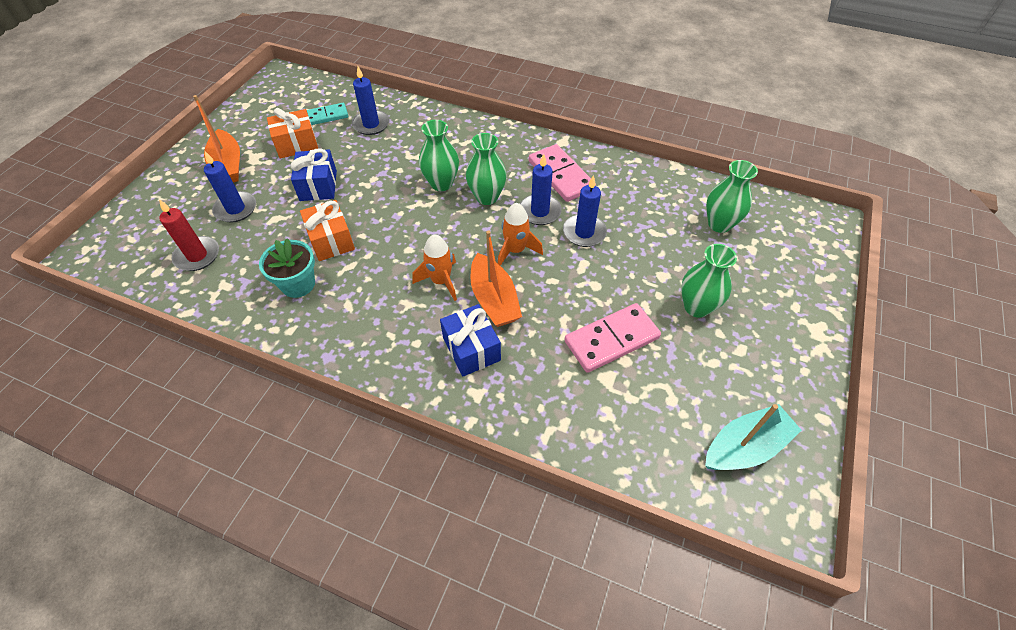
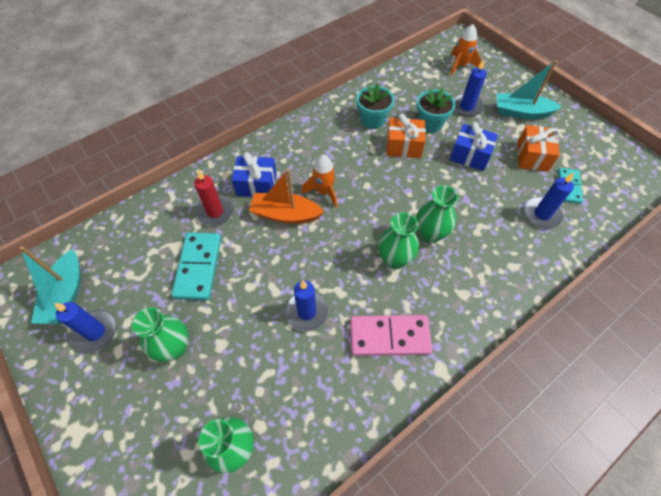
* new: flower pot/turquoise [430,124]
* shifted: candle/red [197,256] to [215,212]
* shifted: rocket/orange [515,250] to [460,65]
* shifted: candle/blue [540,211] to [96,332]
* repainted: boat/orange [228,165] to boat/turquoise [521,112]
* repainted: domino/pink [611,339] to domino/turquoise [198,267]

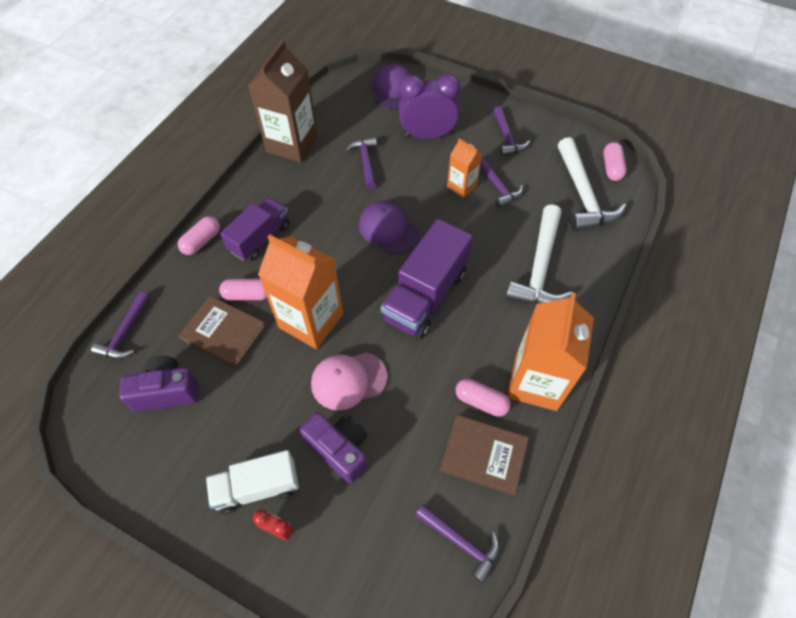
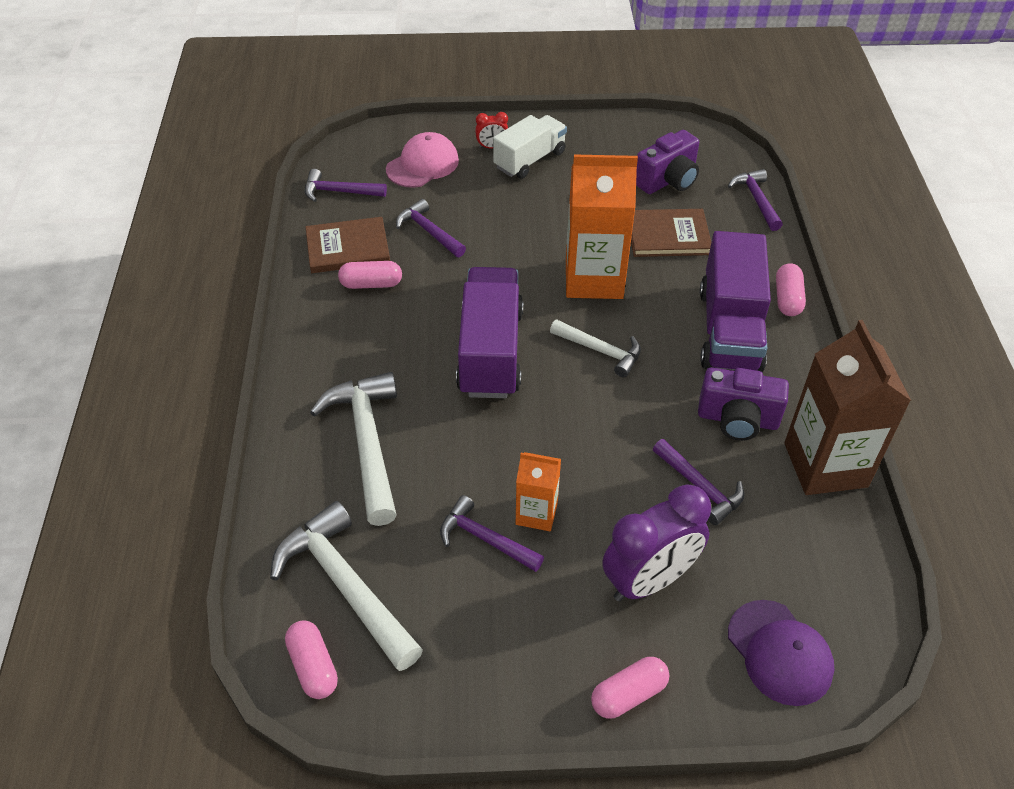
* gone: cap/purple [388,229]
* gone: carton/orange [536,382]
* new: hammer/white [600,351]
* shifted: capsule/pink [248,295] to [628,694]
* shifted: camera/purple [340,449] to [737,419]
* shifted: cap/pink [348,380] to [422,165]
* shifted: hammer/purple [507,137] to [429,231]
* scaled: truck/purple [260,238] = [729,329] x1.51

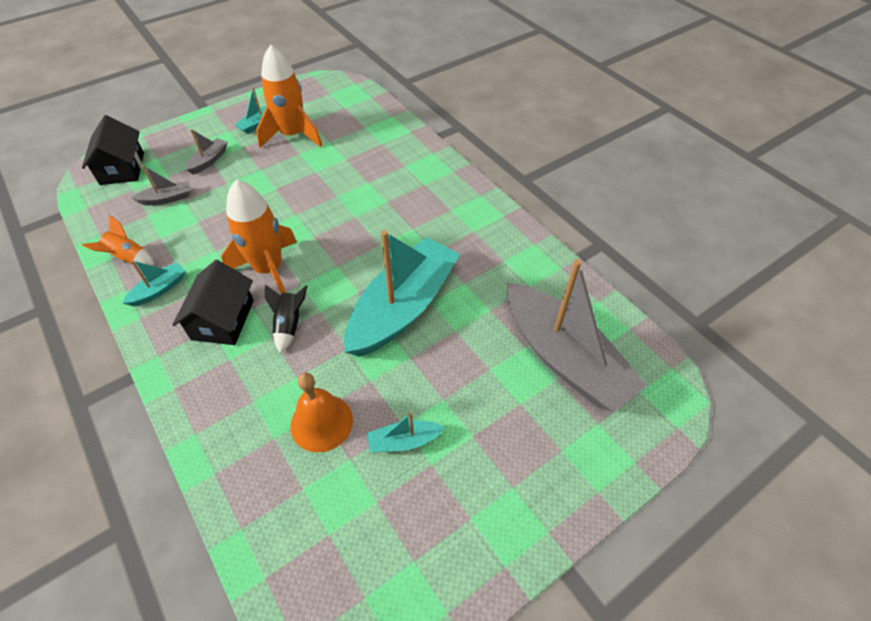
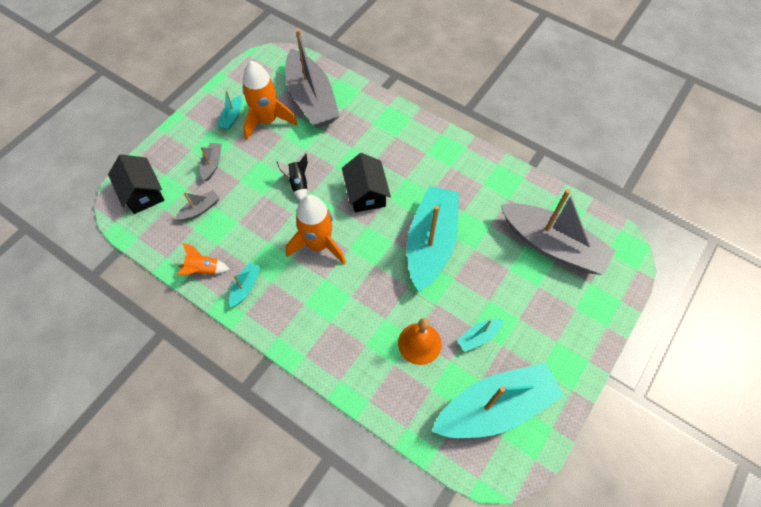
* new: boat/grey [311,99]
* new: boat/turquoise [495,407]
* shifted: house/black [223,320] to [366,193]
* shifted: rocket/black [289,325] to [298,184]

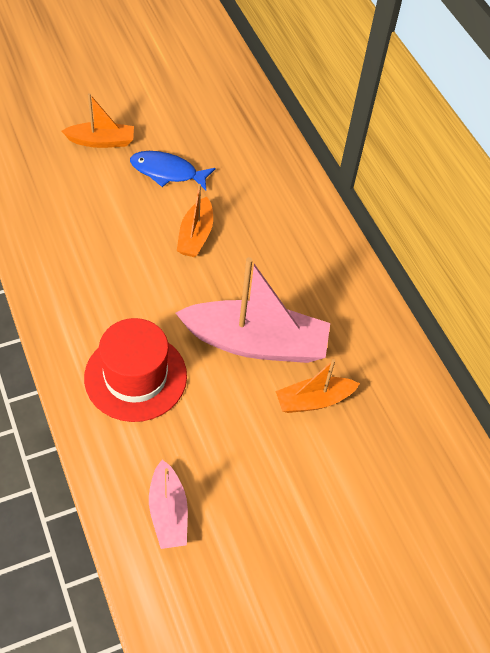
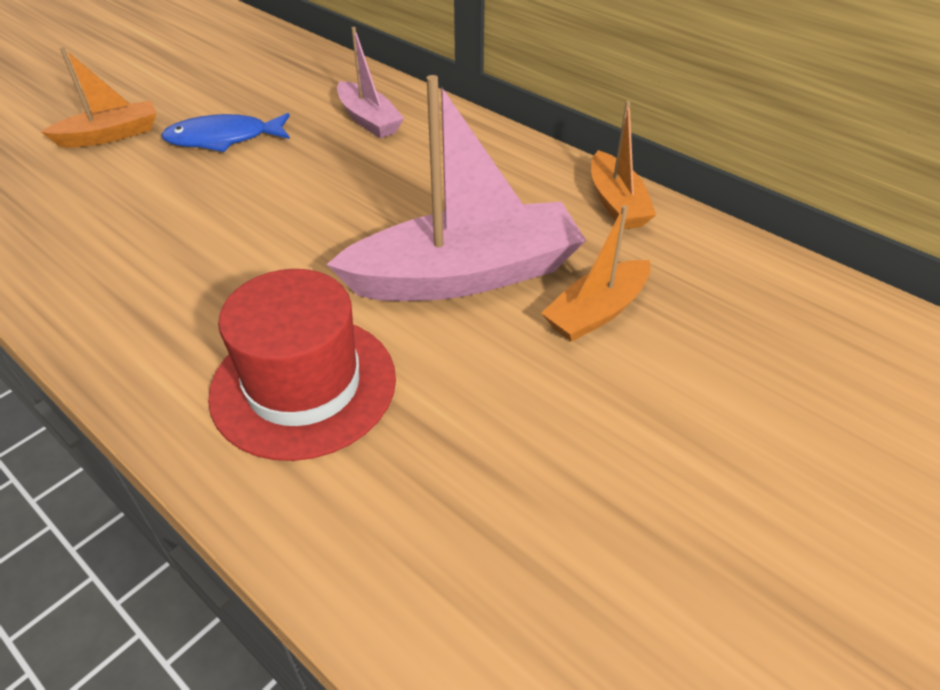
* shifted: boat/pink [168,512] to [369,120]
* shifted: boat/orange [195,235] to [617,203]

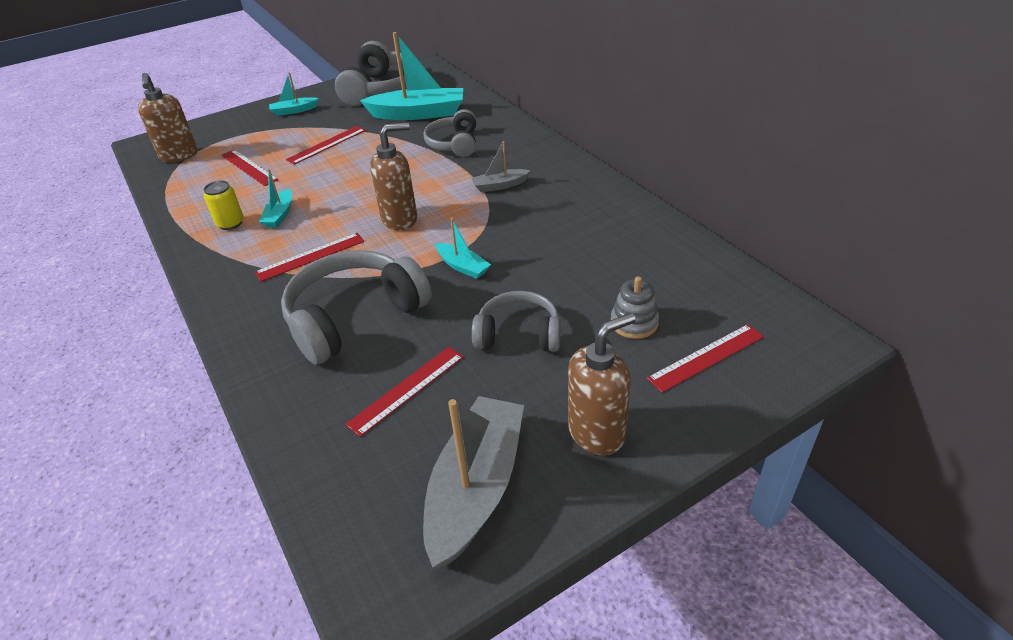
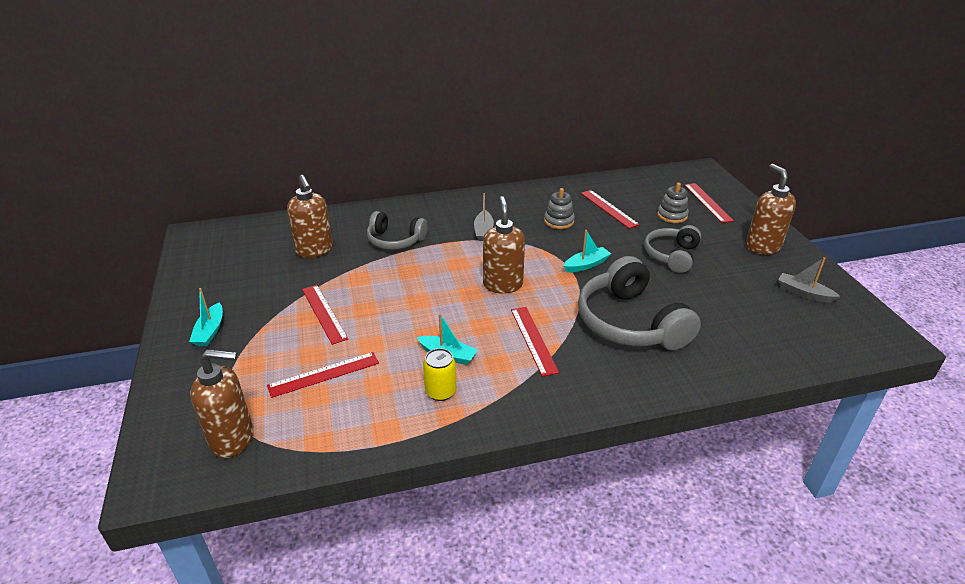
* gone: headphones/grey [382,89]
* new: stacking toy/grey [559,221]
* shifted: ruler/red [407,389] to [609,208]
* swapped: boat/turquoise [418,114] to soap dispenser/brown [314,250]
* scaled: boat/grey [476,488] = [803,293] x0.49

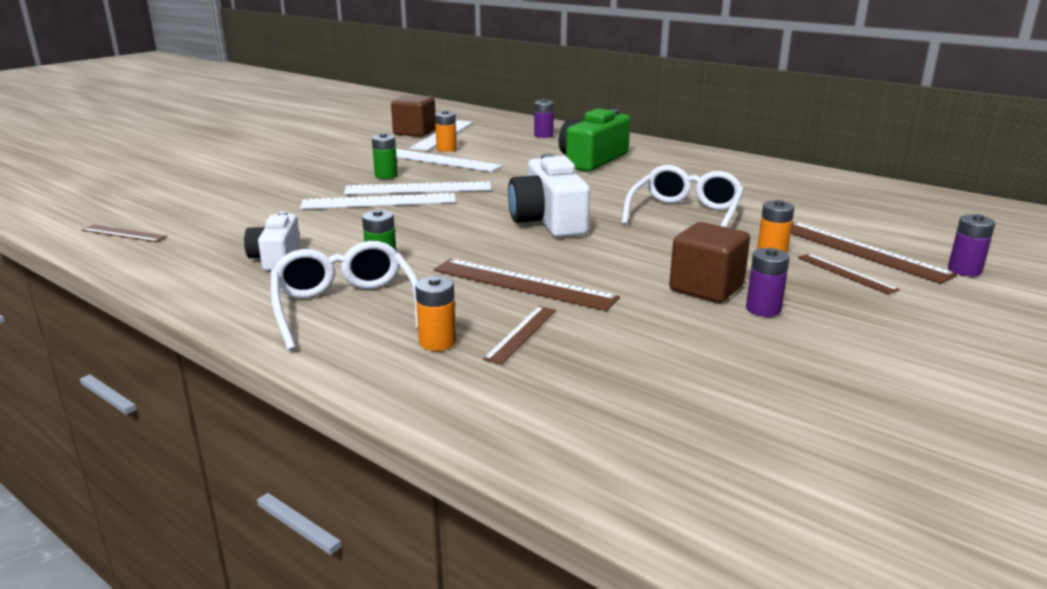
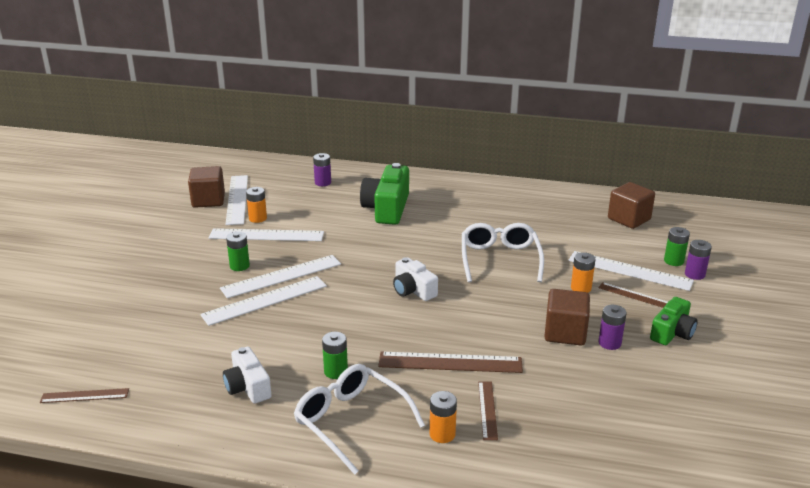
* new: cube/brown [629,219]
* new: camera/green [672,332]
* new: battery/green [673,261]
* repainted: ruler/brown [861,251] to ruler/white [629,270]
* scaled: camera/white [548,220] = [413,290] x0.61

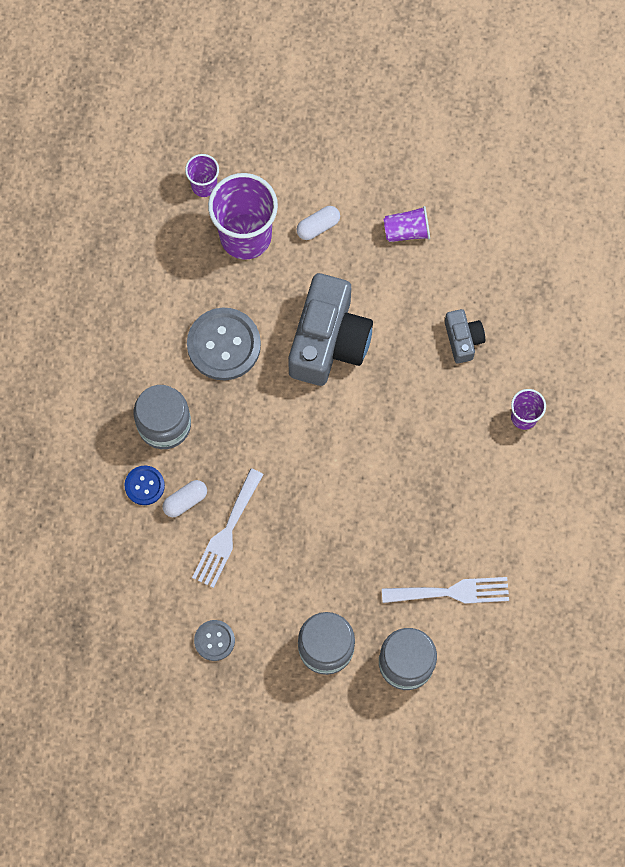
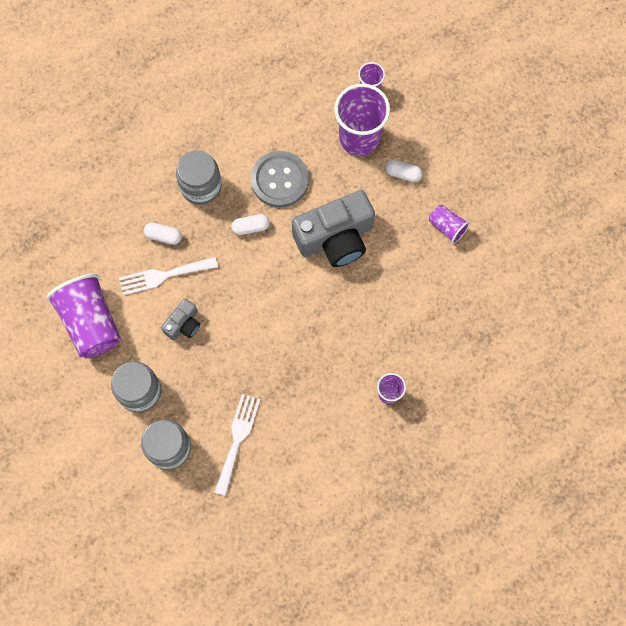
* gone: button/blue [144,485]
* new: capsule/white [250,227]
* shifted: camera/grey [463,339] to [183,324]
* swapped: button/grey [214,640] to cup/purple [90,322]
* rotated: fork/white [452,592] = [237,439] 120 degrees counterclockwise

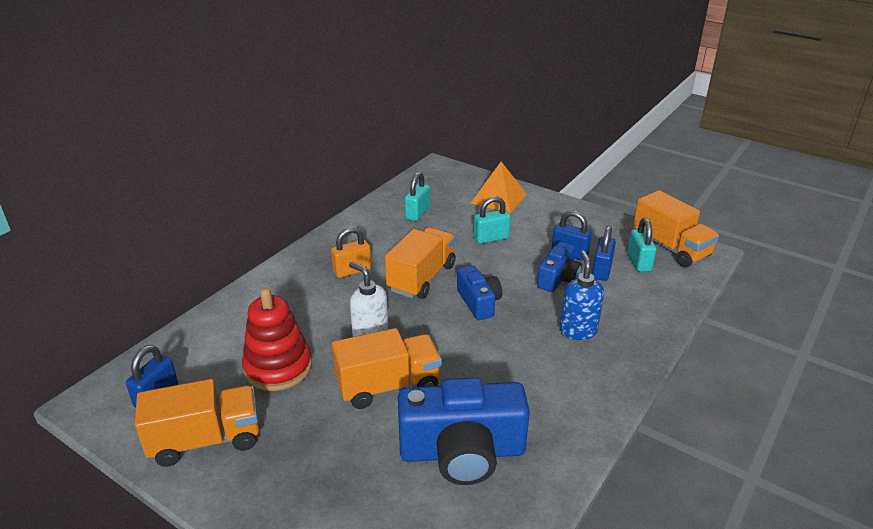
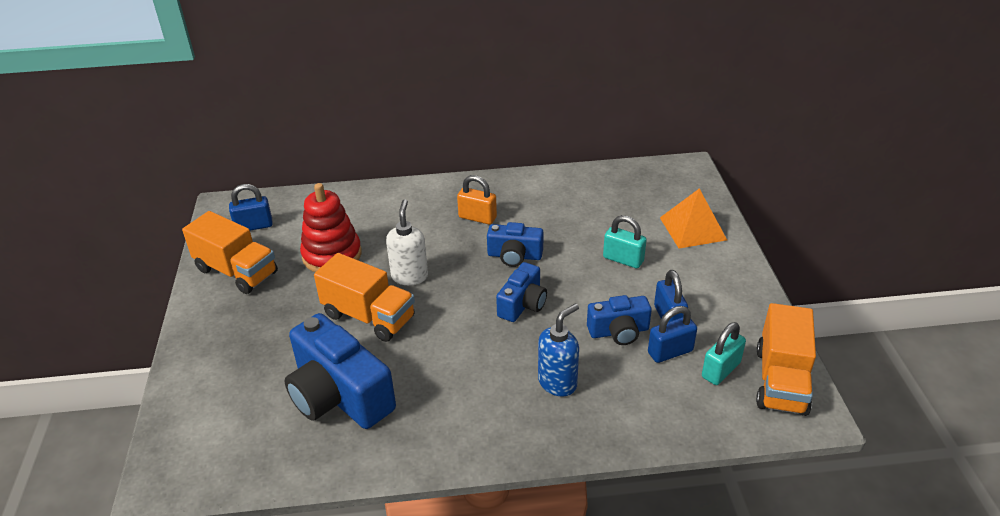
* gone: padlock/turquoise [417,213]
* swapped: truck/orange [421,278] to camera/blue [514,256]

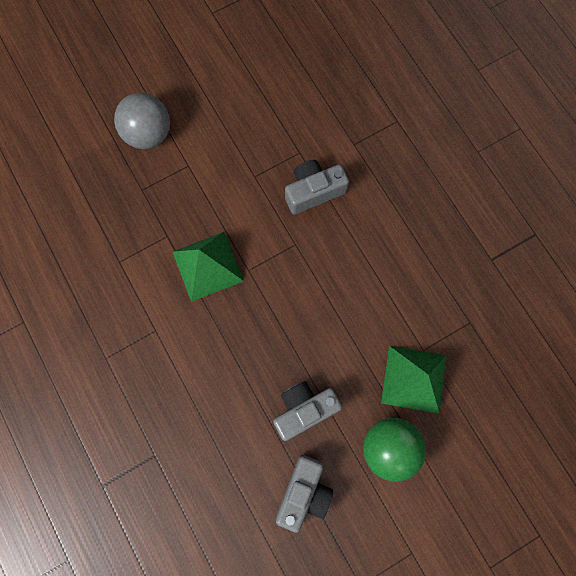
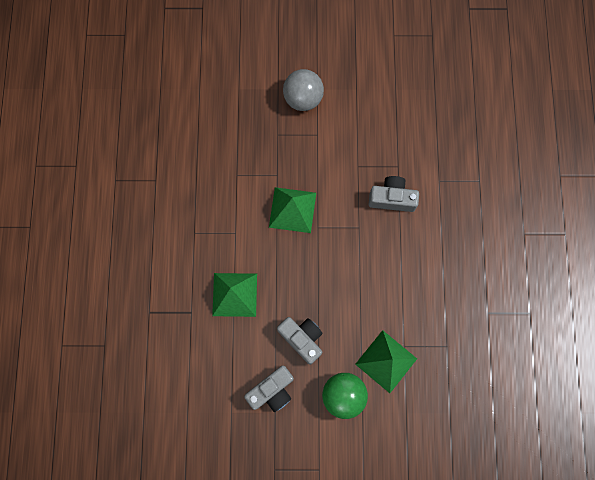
* new: pyramid/green [234,294]
* rotated: camera/grey [304,409] = [302,339] 45 degrees clockwise

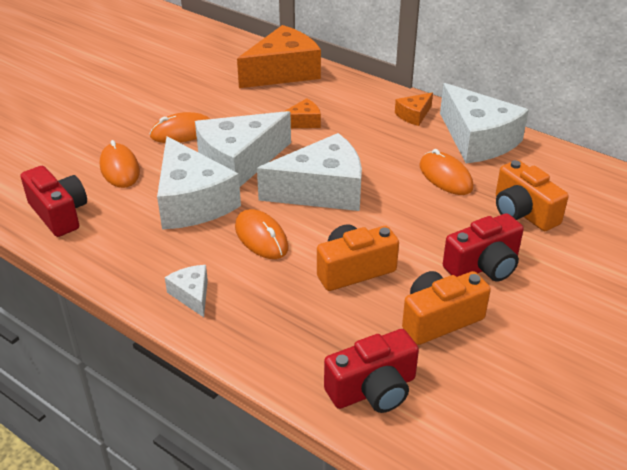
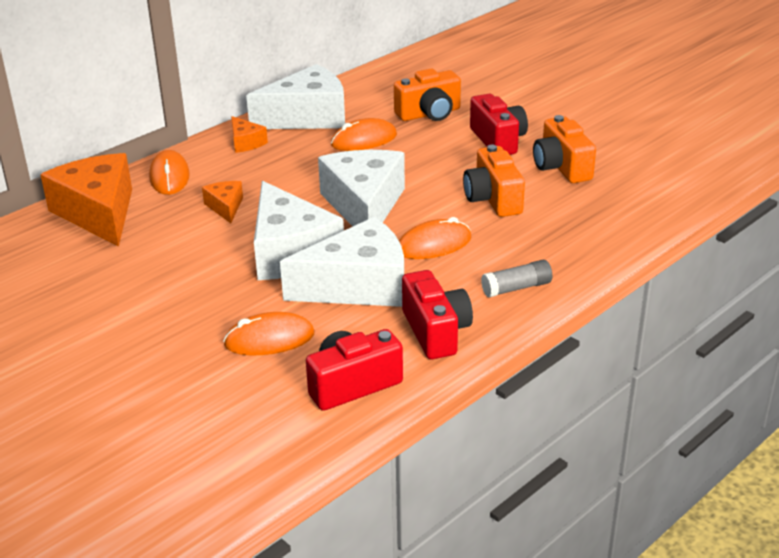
* shifted: mouse/orange [182,132] to [169,177]
* shifted: camera/red [373,389] to [435,331]
* swapped: cheese/white [192,295] to glue stick/grey [516,288]

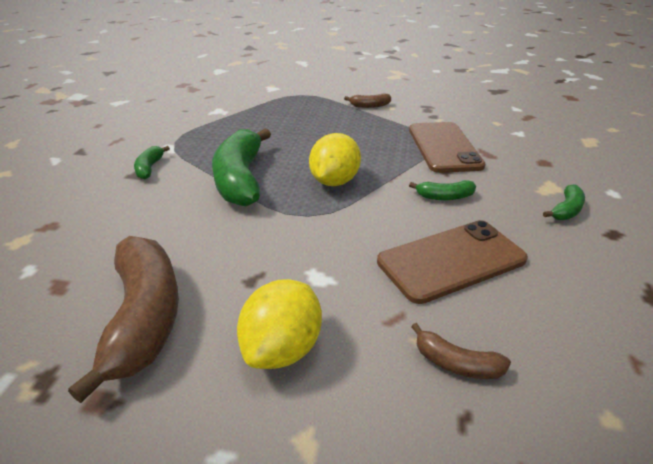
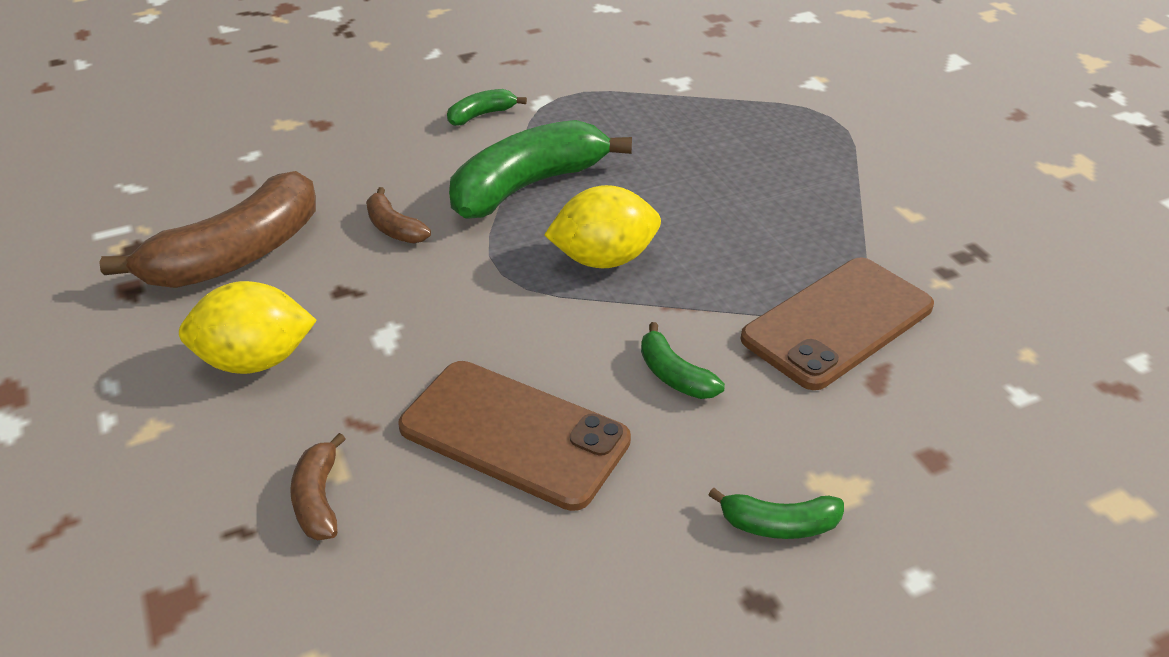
* shifted: banana/brown [369,106] to [394,228]

